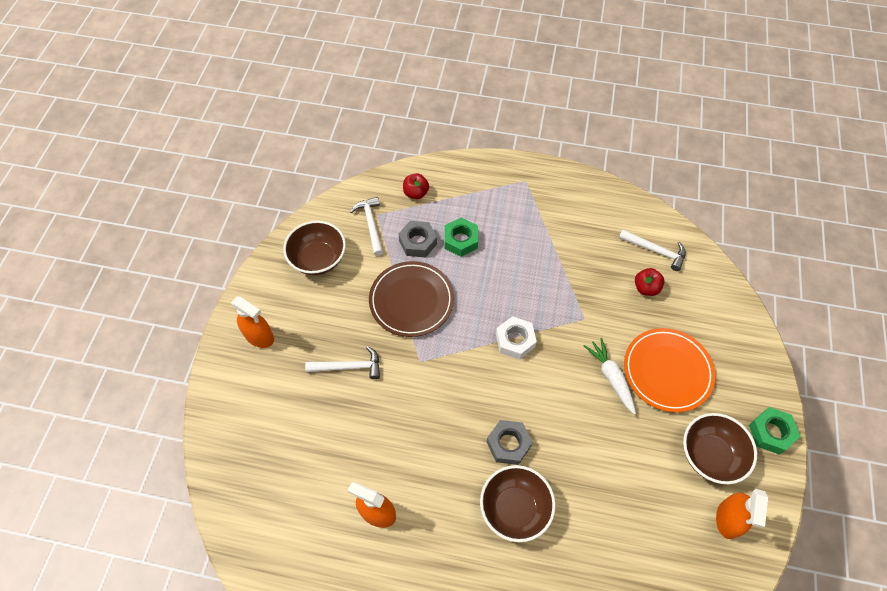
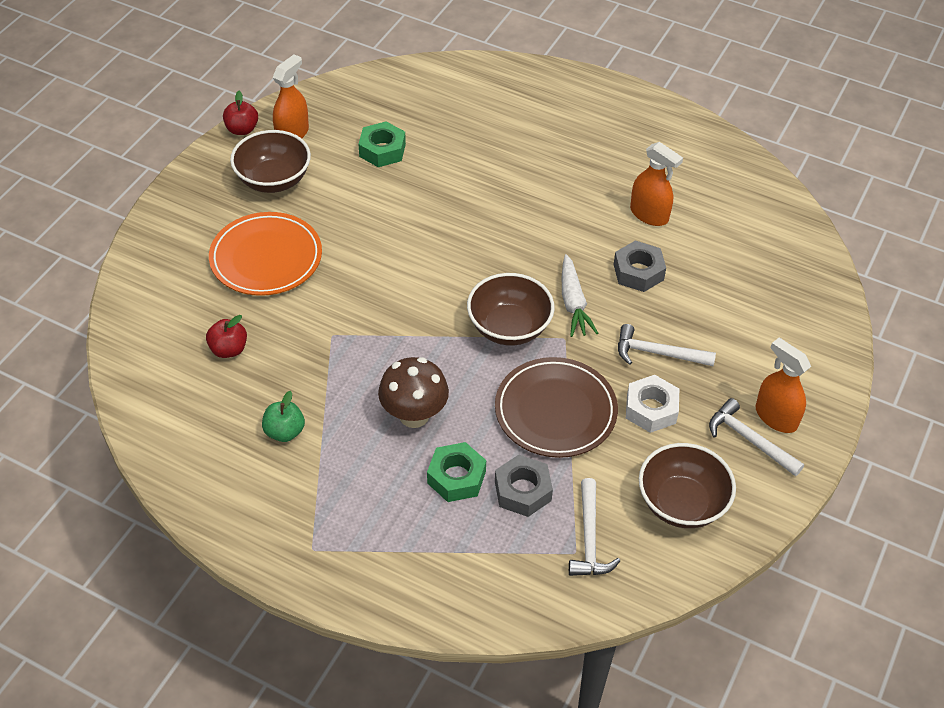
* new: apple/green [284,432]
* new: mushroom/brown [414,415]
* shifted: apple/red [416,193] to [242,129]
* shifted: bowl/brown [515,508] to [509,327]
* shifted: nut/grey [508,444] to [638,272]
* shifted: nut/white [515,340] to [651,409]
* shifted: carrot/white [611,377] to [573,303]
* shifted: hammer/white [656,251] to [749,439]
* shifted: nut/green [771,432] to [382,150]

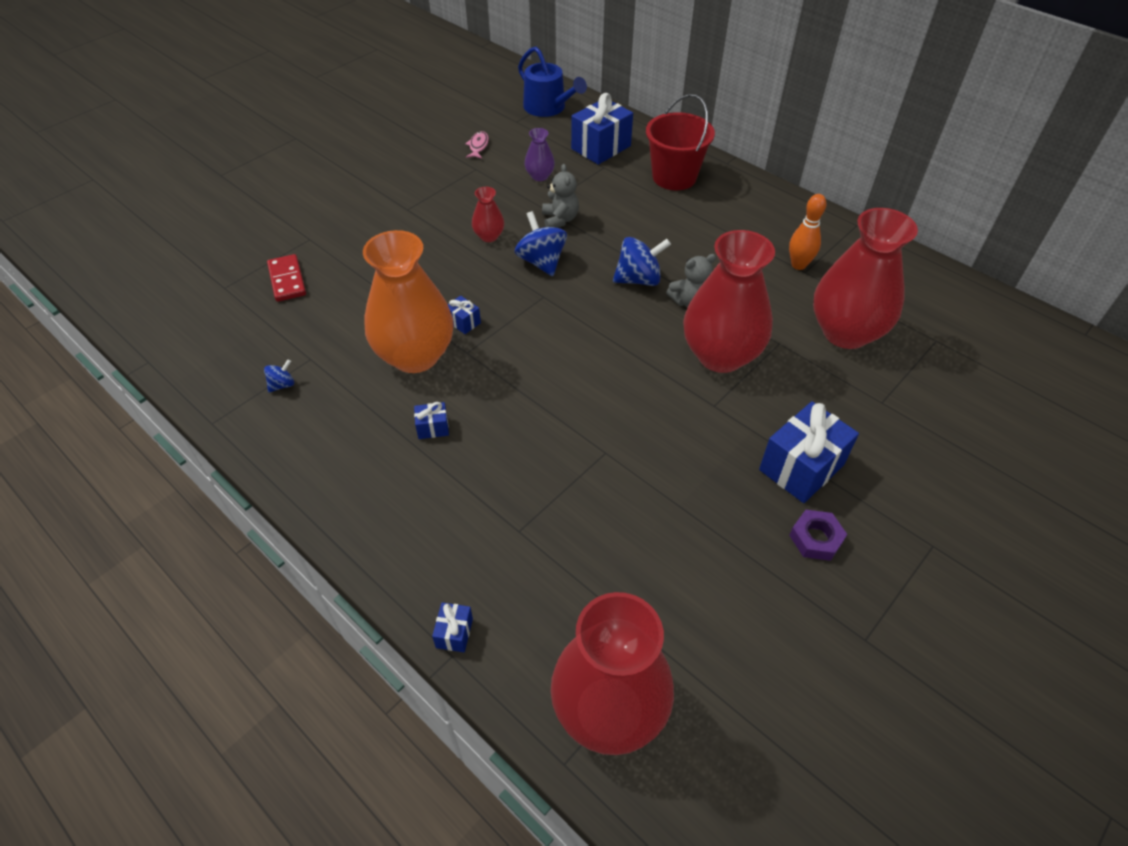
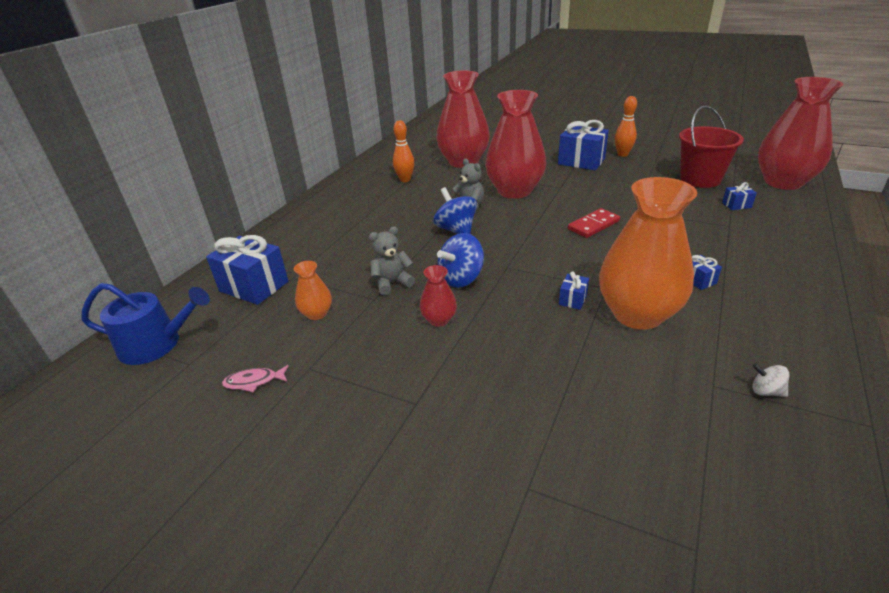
* shifted: domino/red [287,280] to [593,225]
* shifted: gift/blue [454,633] to [736,205]
* shifted: bucket/red [674,177] to [700,179]
* swapped: nut/purple [816,538] to bowling pin/orange [622,154]
* repainted: spinning top/blue [282,385] to spinning top/white [766,391]
* repainted: vase/purple [539,176] to vase/orange [317,314]
* rotated: watering can/blue [548,108] = [157,344] 60 degrees clockwise

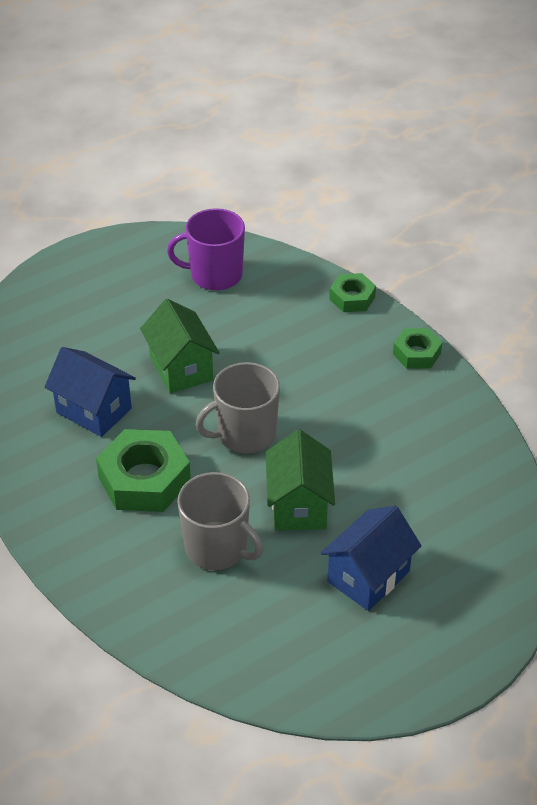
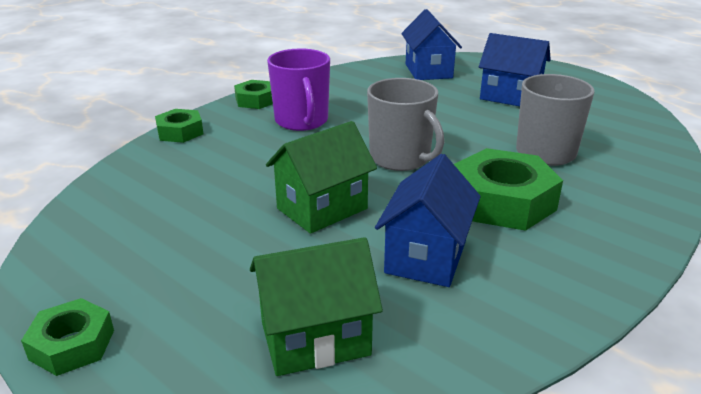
* new: nut/green [72,345]
* new: house/blue [428,71]
* shifted: mug/purple [215,275] to [302,121]
* shifted: house/green [299,505] to [315,338]

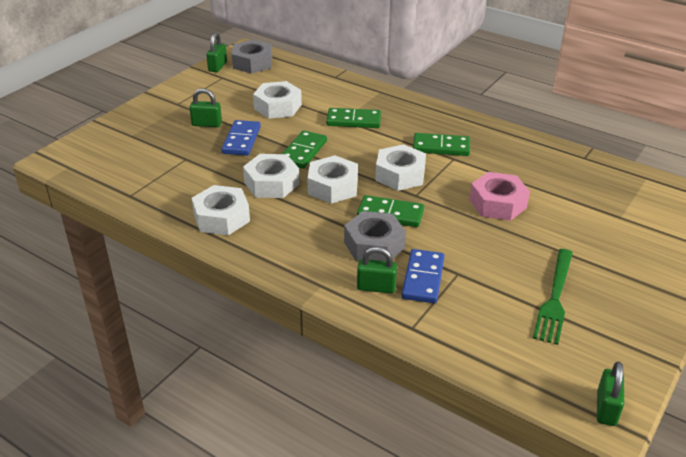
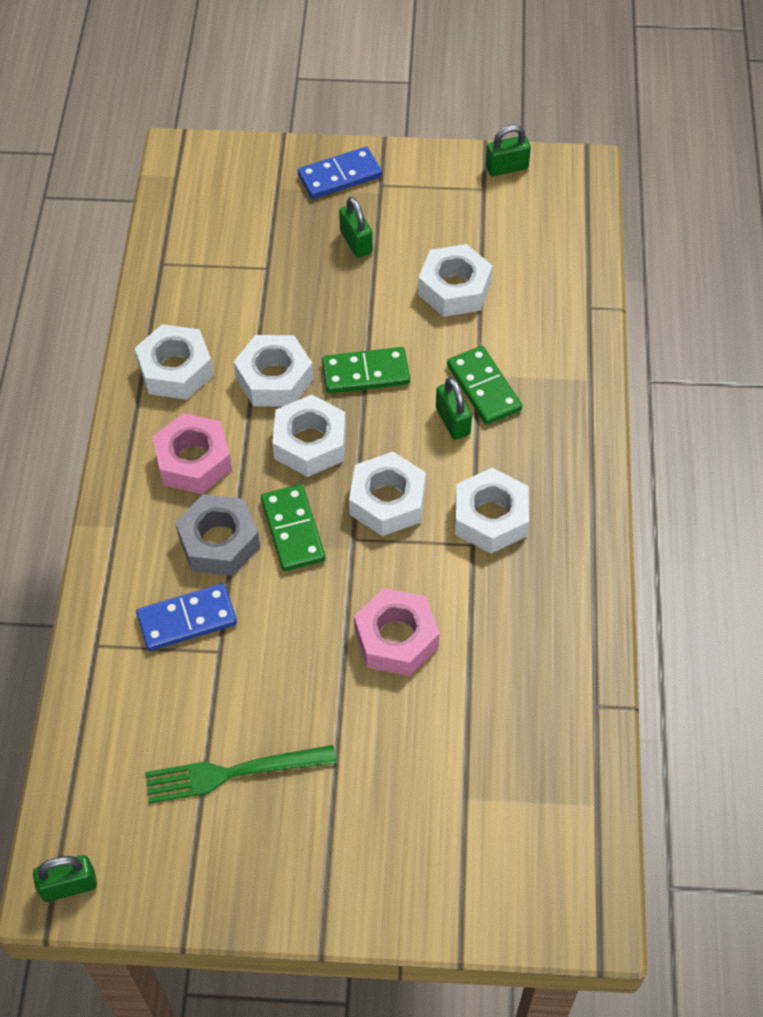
* gone: nut/grey [252,63]
* new: nut/pink [193,461]
* shifted: domino/blue [241,140] to [339,176]
* shifted: padlock/green [376,287] to [452,421]
* swapped: domino/green [441,147] to nut/white [490,517]

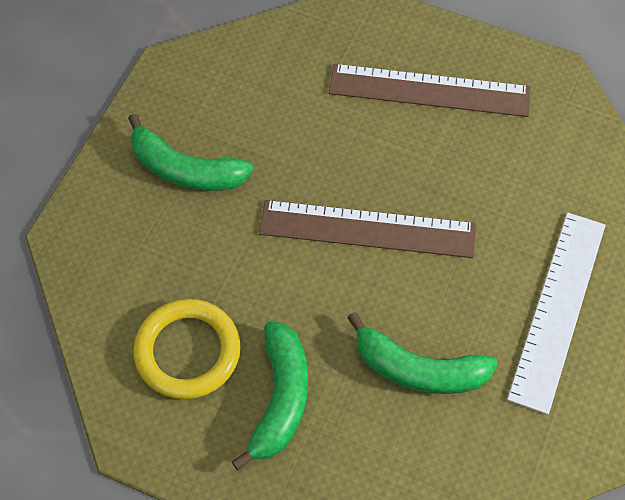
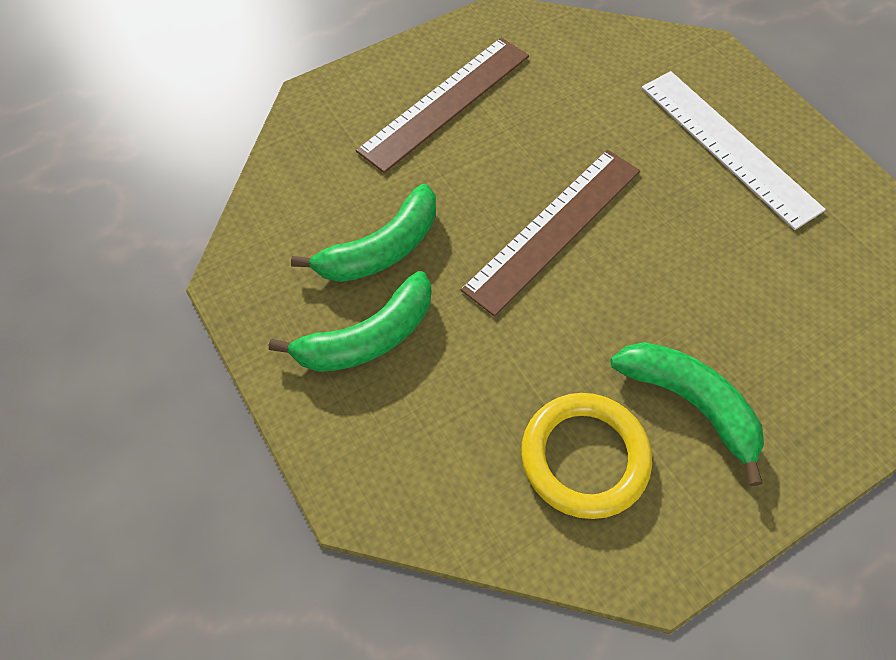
* shifted: banana/green [418,369] to [381,249]

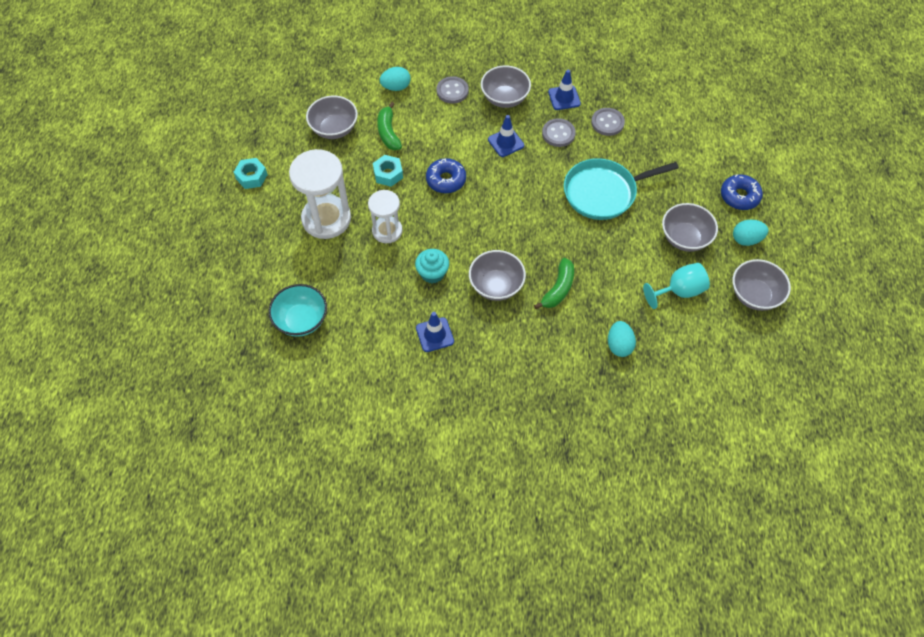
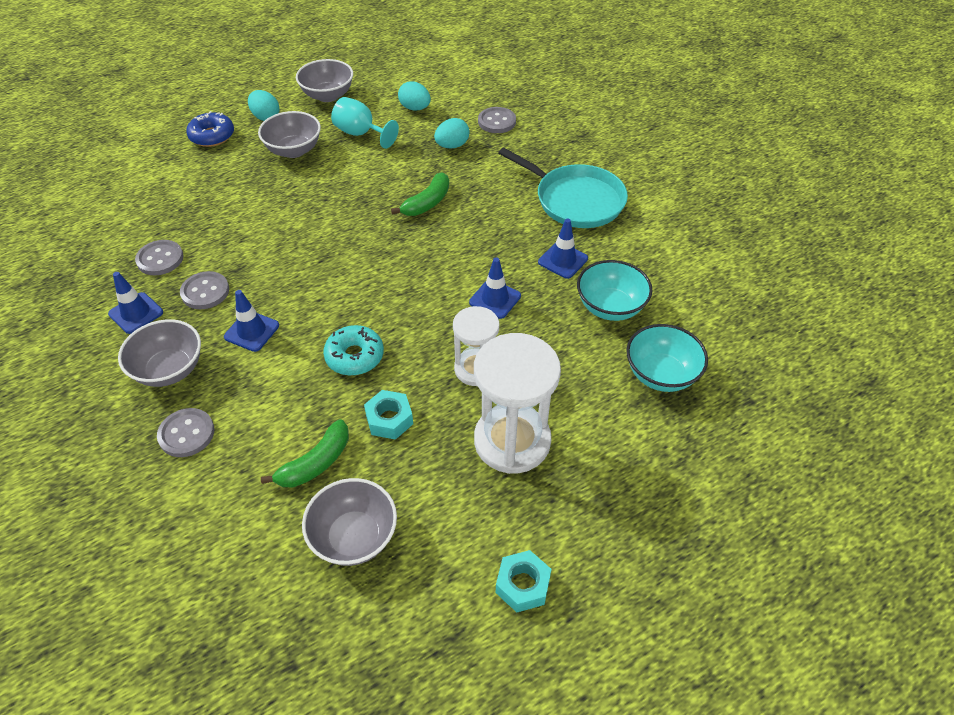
* gone: bowl/grey [496,286]
* new: button/grey [497,122]
* new: bowl/turquoise [610,307]
* shifted: egg/turquoise [396,87] to [415,108]
* shifted: pan/turquoise [603,192] to [576,200]
* swapped: cupcake/turquoise [432,273] to traffic cone/blue [495,299]
* repainted: donut/blue [446,180] to donut/turquoise [354,356]
* rotated: banana/green [558,289] = [427,203] 135 degrees clockwise

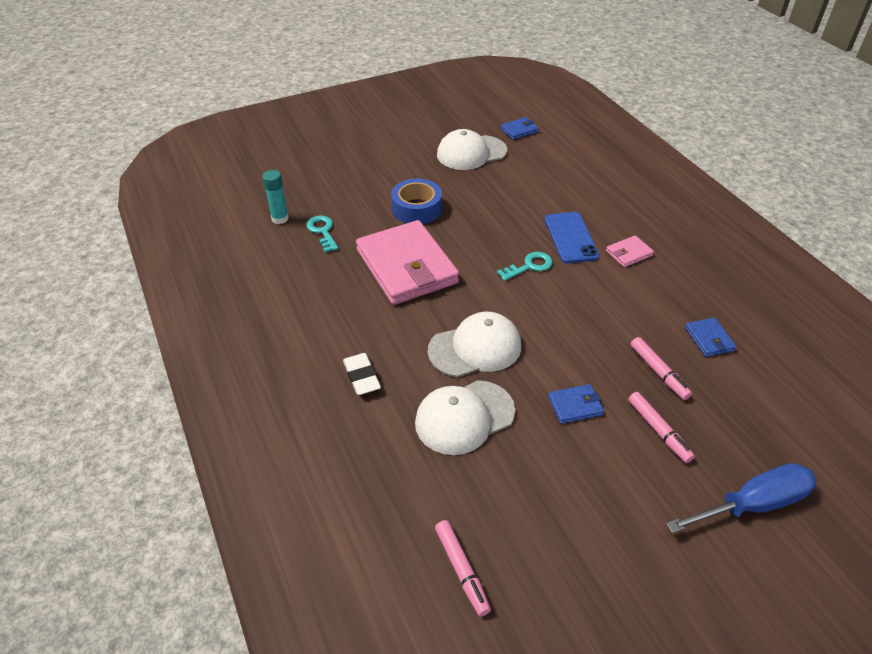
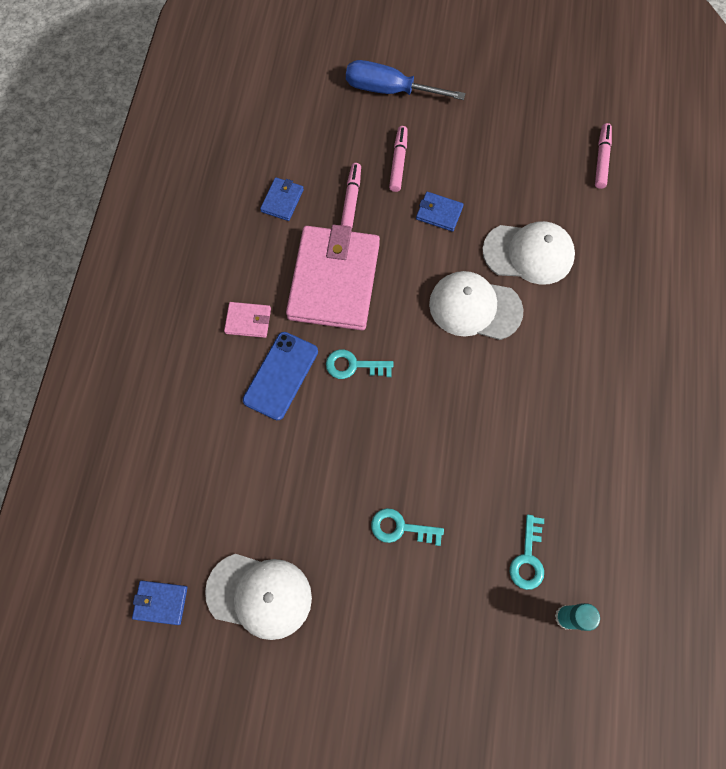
* gone: eraser/white [362,377]
* shifted: wallet/pink [407,266] to [334,281]
* swapped: tape/blue [416,209] to key/turquoise [401,528]

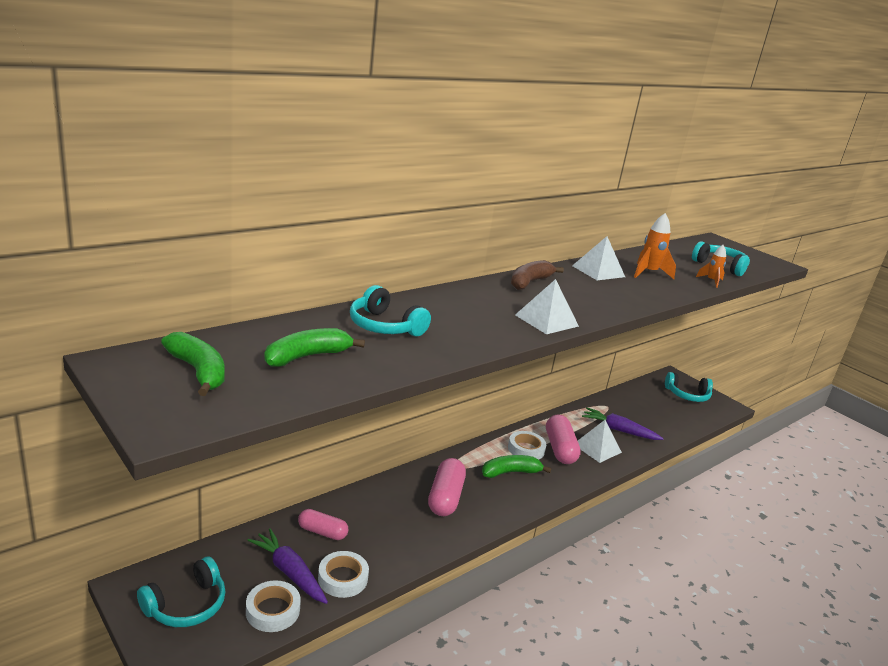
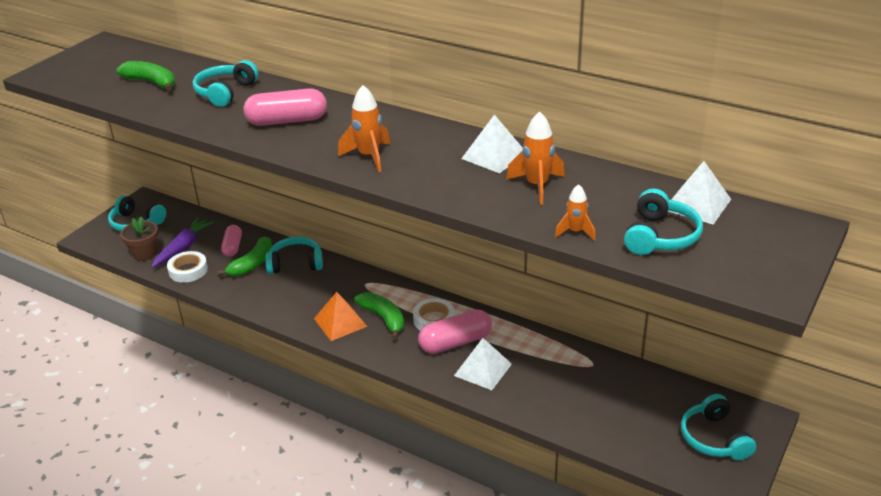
* gone: banana/brown [529,282]
* gone: carrot/purple [619,430]
* new: headphones/turquoise [295,263]
* new: pyramid/orange [340,322]
* new: rocket/orange [369,157]
* shifted: banana/green [198,371] to [252,264]
* shifted: capsule/pink [445,498] to [287,121]
* shifted: pyramid/white [546,320] to [697,204]
* swapped: tape/white [273,610] to flower pot/brown [145,253]

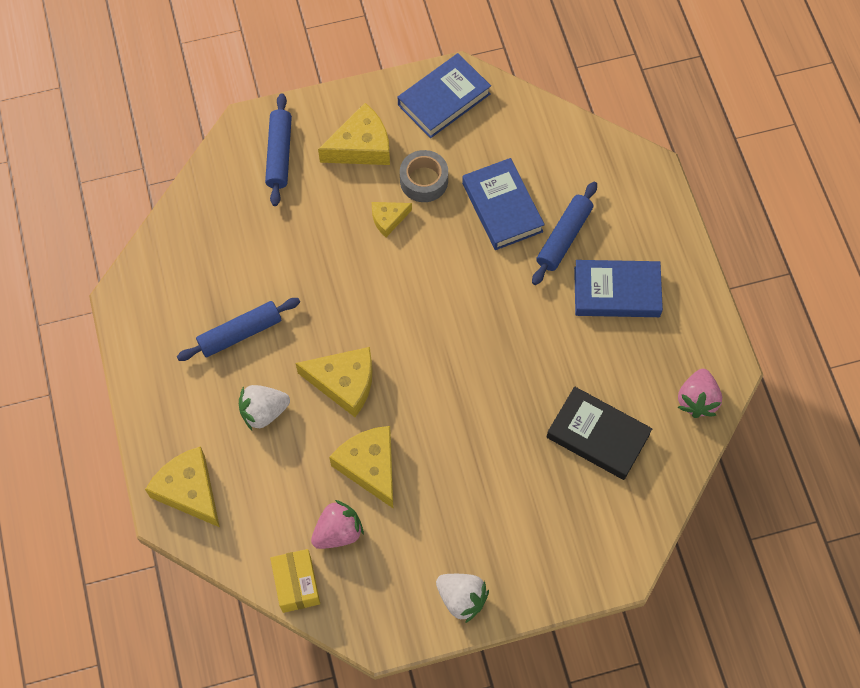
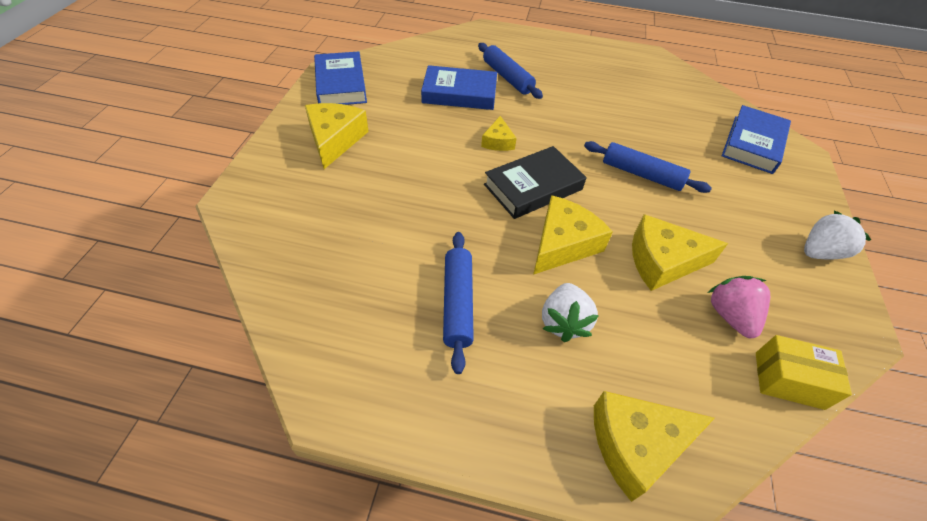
* gone: tape/grey [424,181]
* gone: strawberry/pink [697,400]
* shifted: rolling pin/blue [279,154] to [641,174]
* shifted: cheese/yellow [388,219] to [498,141]
* shifted: book/black [598,436] to [533,187]
* shifted: book/blue [616,292] to [753,144]

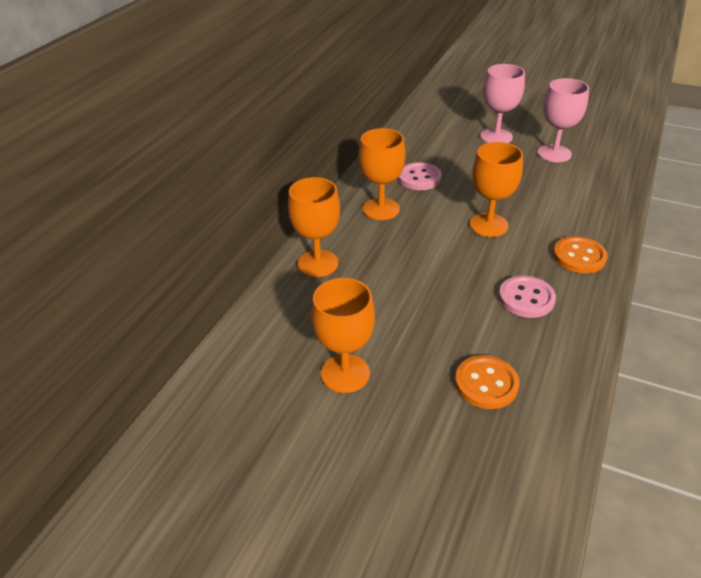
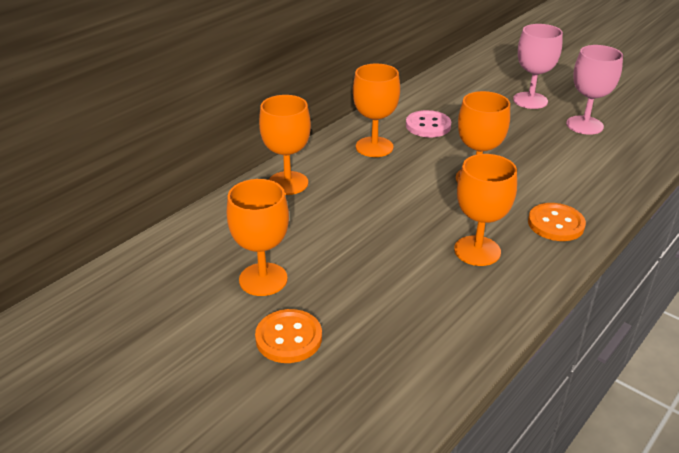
* shifted: button/orange [486,383] to [289,338]
* swapped: button/pink [526,298] to goblet/orange [477,251]

